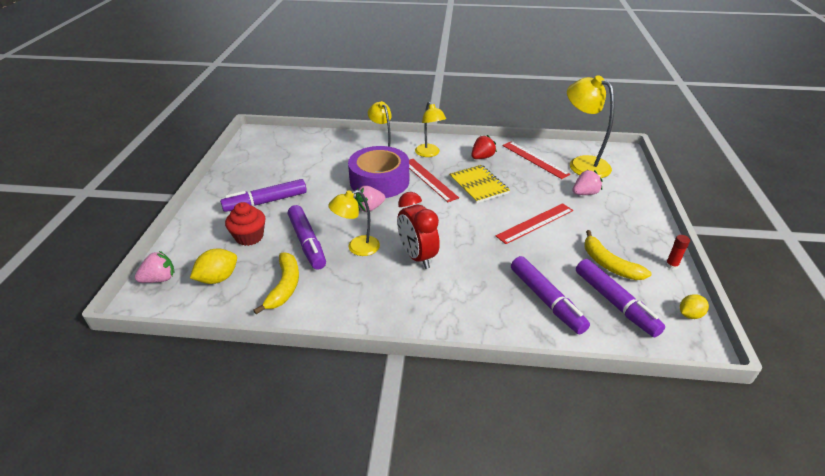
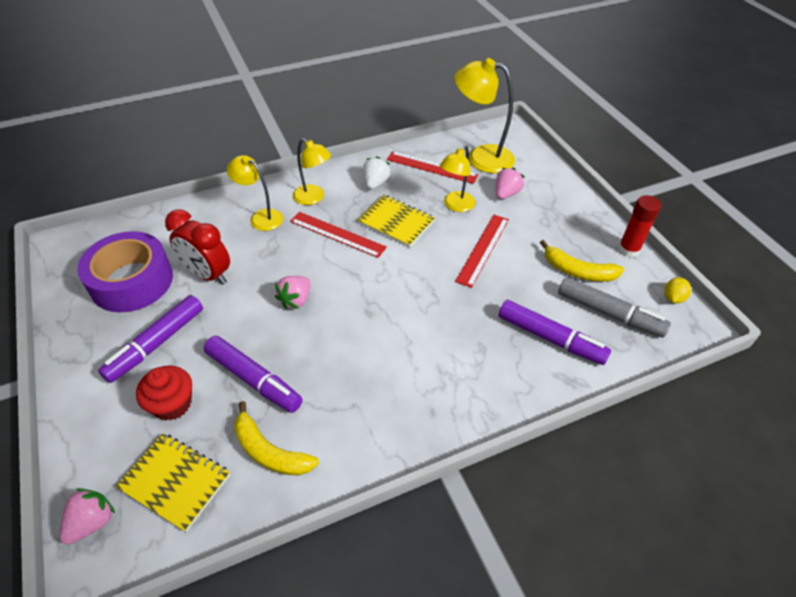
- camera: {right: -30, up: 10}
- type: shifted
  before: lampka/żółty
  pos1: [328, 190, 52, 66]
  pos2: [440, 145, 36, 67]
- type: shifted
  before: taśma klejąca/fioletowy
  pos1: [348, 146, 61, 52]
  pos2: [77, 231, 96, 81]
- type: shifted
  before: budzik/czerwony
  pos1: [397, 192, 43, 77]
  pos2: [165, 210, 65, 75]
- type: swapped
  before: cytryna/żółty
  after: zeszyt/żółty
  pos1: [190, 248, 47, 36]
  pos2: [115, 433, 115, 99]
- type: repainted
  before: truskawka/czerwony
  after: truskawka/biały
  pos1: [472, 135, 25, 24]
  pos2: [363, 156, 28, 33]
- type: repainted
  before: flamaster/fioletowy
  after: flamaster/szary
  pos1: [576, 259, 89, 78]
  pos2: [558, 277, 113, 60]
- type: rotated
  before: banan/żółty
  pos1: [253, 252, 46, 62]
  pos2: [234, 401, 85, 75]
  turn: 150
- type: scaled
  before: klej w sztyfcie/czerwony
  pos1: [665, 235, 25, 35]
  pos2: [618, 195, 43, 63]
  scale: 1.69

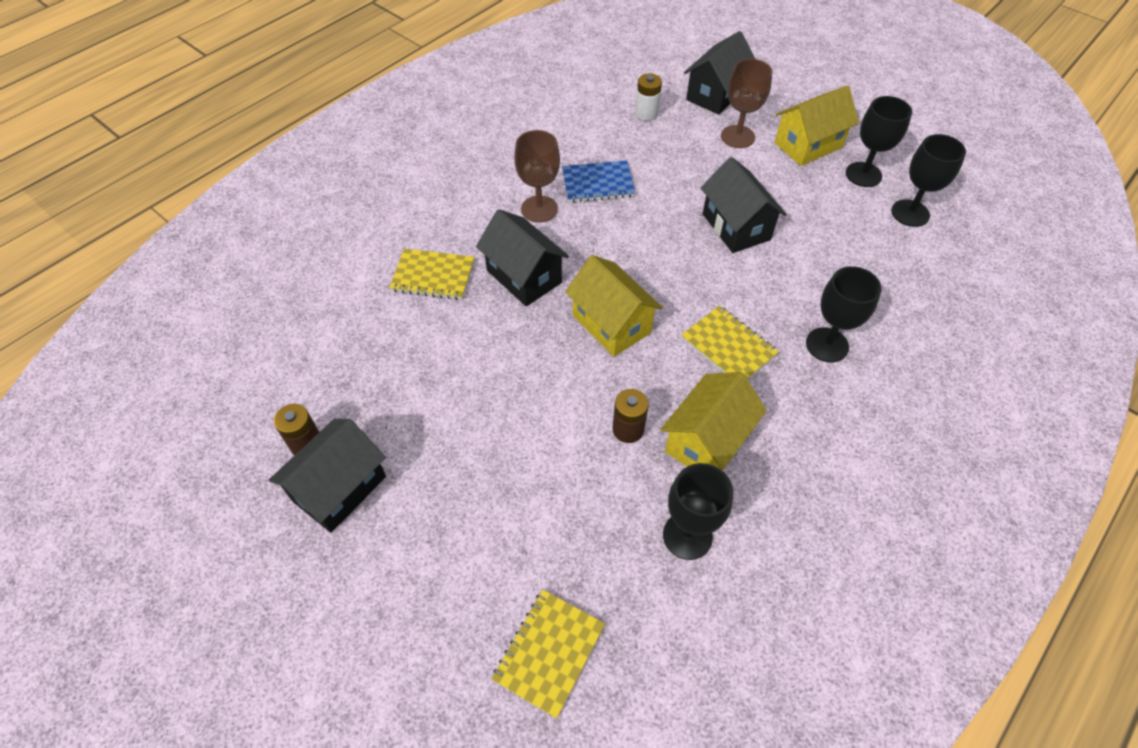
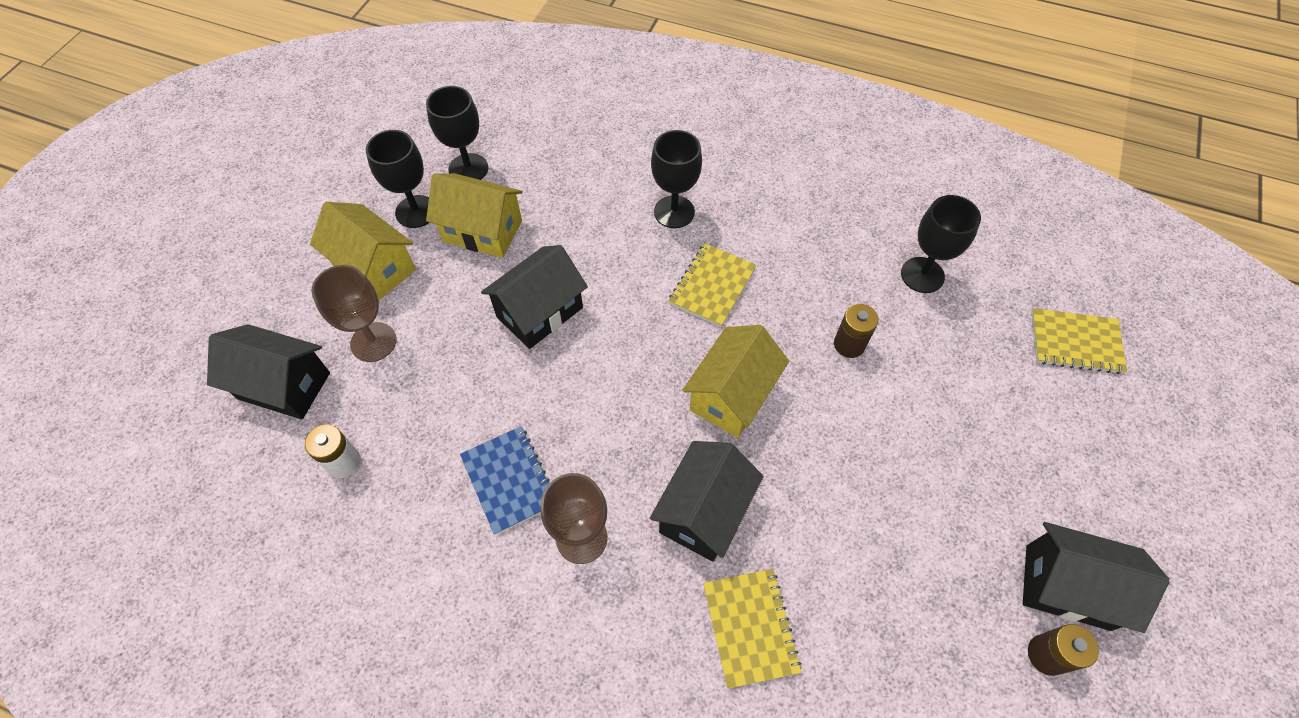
- camera: {right: -110, up: 5}
- type: shifted
  before: domek/żółty
  pos1: [661, 372, 106, 98]
  pos2: [426, 173, 97, 85]

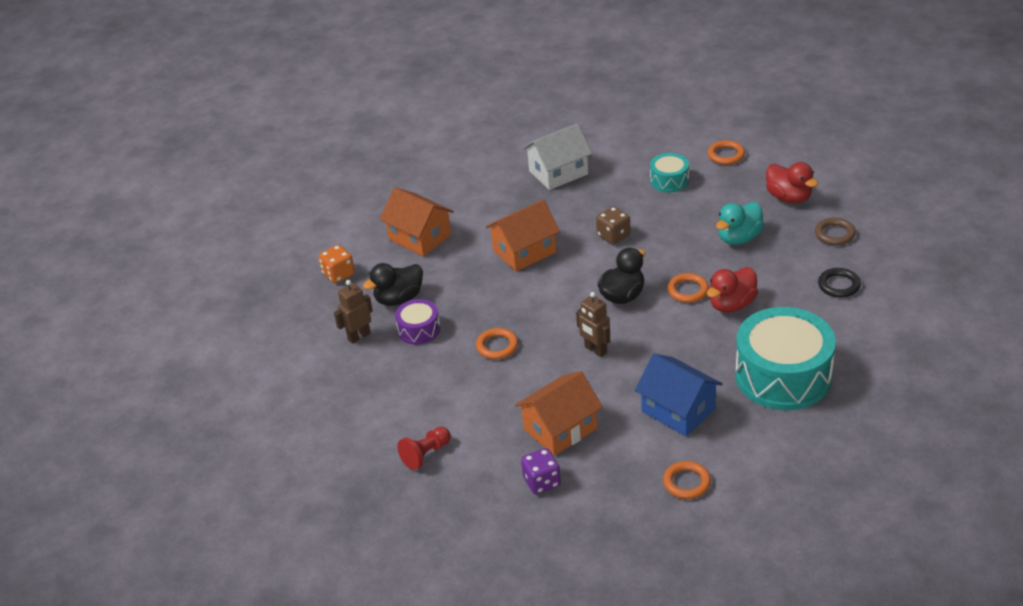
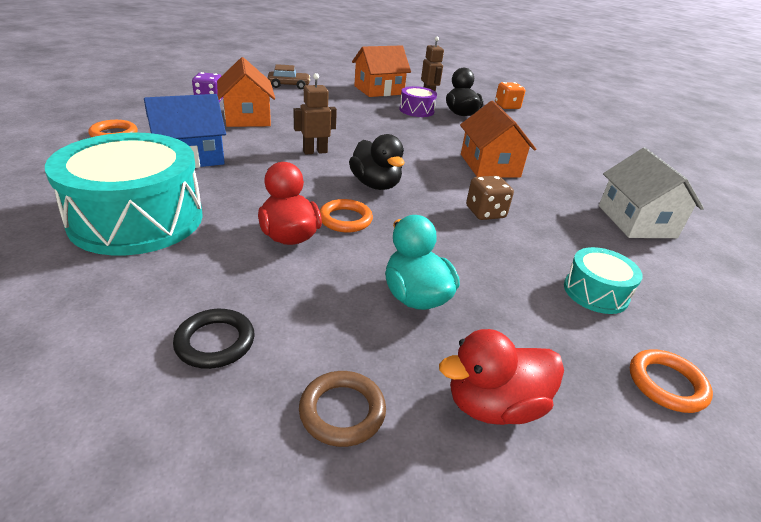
- camera: {right: 105, up: -5}
- type: gone
  before: pierścień/pomarańczowy
  pos1: [476, 328, 42, 31]
- type: shifted
  before: domek/pomarańczowy
  pos1: [379, 187, 75, 70]
  pos2: [352, 45, 59, 52]
- type: swapped
  before: pionek/czerwony
  after: samochód/brązowy
  pos1: [397, 427, 54, 43]
  pos2: [268, 64, 42, 25]

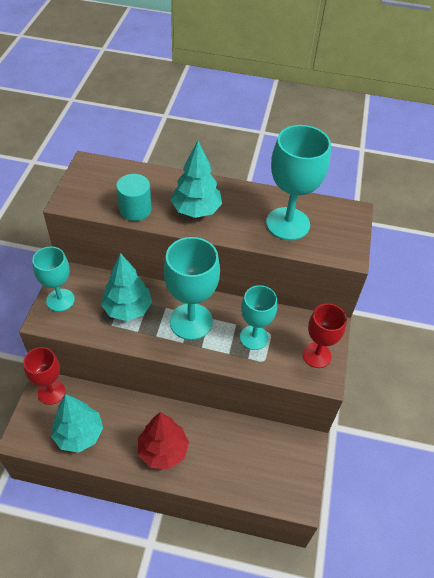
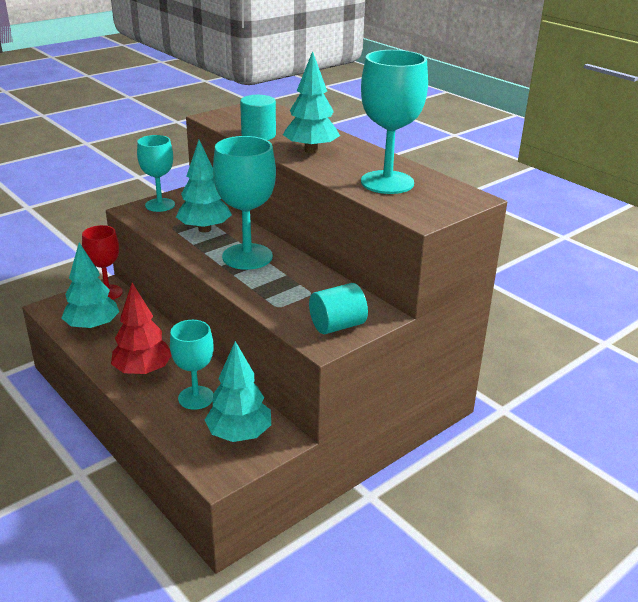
- camera: {right: 40, up: -20}
- type: new
  after: drzewko/turkusowy
  pos2: [205, 341, 66, 101]
- type: shifted
  before: kielich/turkusowy
  pos1: [240, 285, 37, 65]
  pos2: [170, 320, 44, 90]
- type: swapped
  before: kielich/czerwony
  after: walec/turkusowy
  pos1: [302, 303, 45, 65]
  pos2: [309, 283, 59, 51]

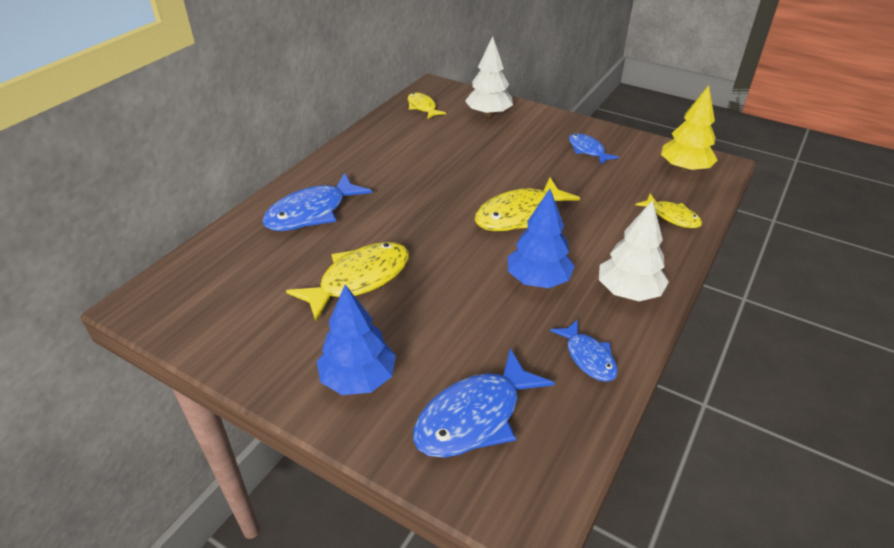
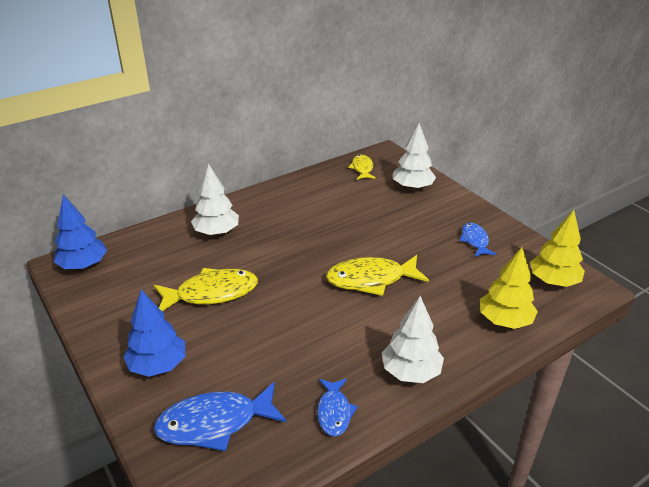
- camera: {right: 25, up: -5}
- type: shifted
  before: drzewko/niebieski
  pos1: [508, 189, 67, 99]
  pos2: [54, 195, 53, 74]
- type: swapped
  before: ryba/niebieski
  after: drzewko/biały
  pos1: [262, 173, 110, 58]
  pos2: [191, 164, 48, 72]
- type: swapped
  before: ryba/żółty
  after: drzewko/żółty
  pos1: [636, 194, 66, 34]
  pos2: [480, 247, 58, 82]

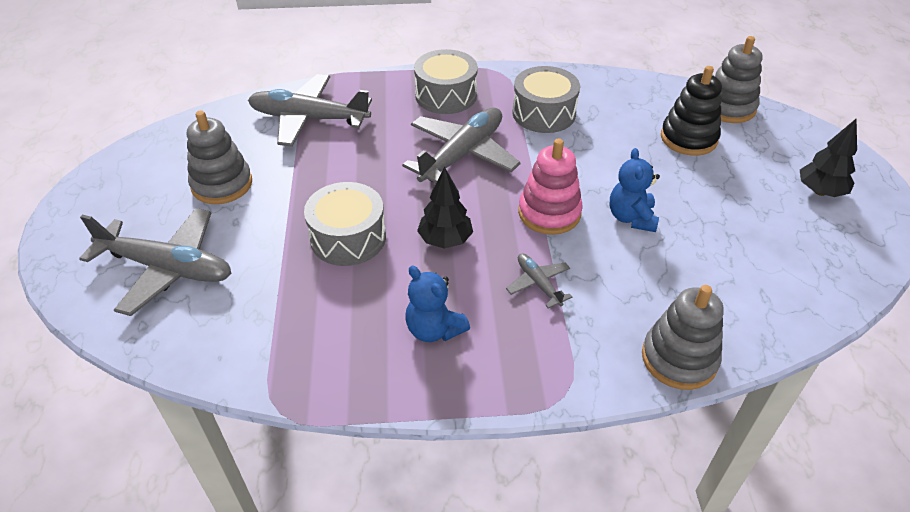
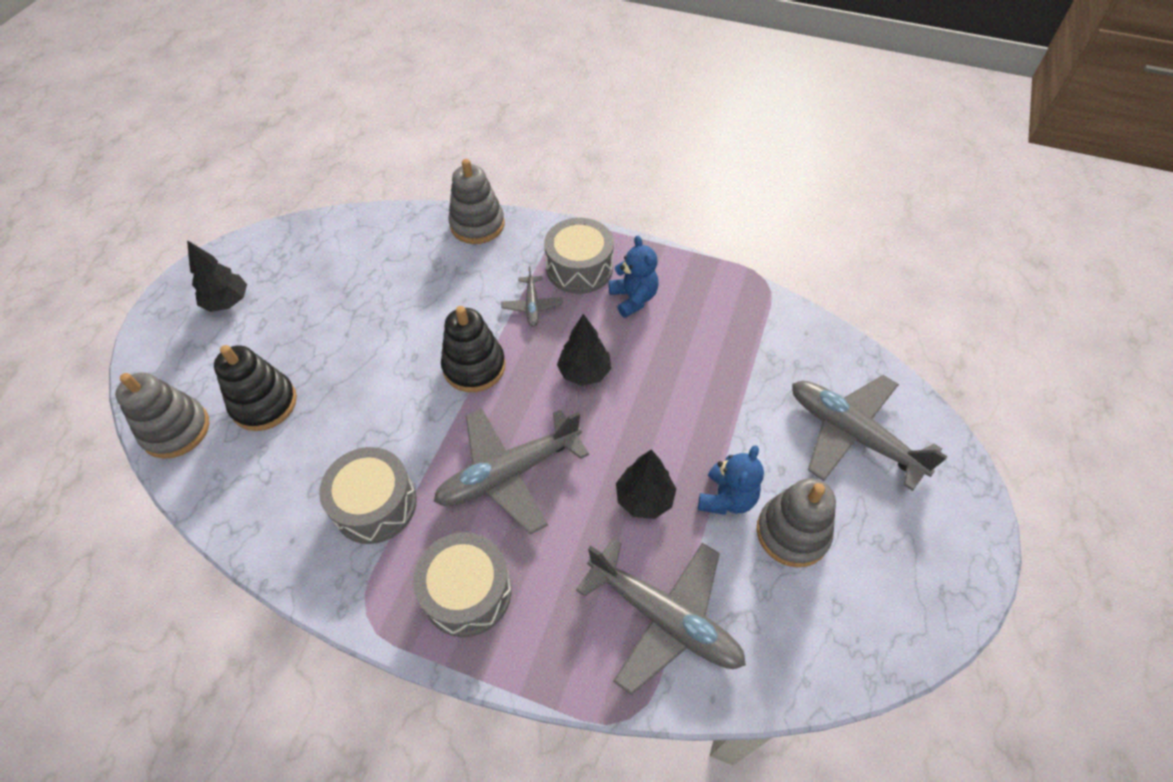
- camera: {right: -155, up: 10}
- type: new
  after: drzewko/czarny
  pos2: [616, 450, 60, 69]
- type: shifted
  before: bęben/szary
  pos1: [304, 182, 82, 84]
  pos2: [544, 218, 70, 76]
- type: shifted
  before: miś/niebieski
  pos1: [610, 148, 50, 84]
  pos2: [698, 445, 66, 70]
- type: repainted
  before: zabawka nakładanka/różowy
  after: zabawka nakładanka/czarny
  pos1: [518, 139, 65, 96]
  pos2: [441, 306, 65, 86]

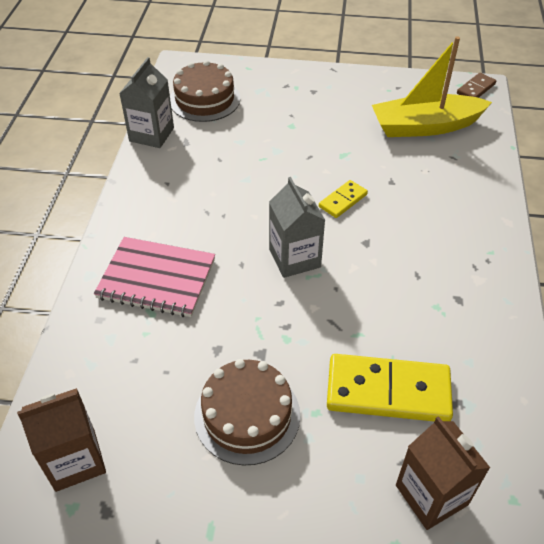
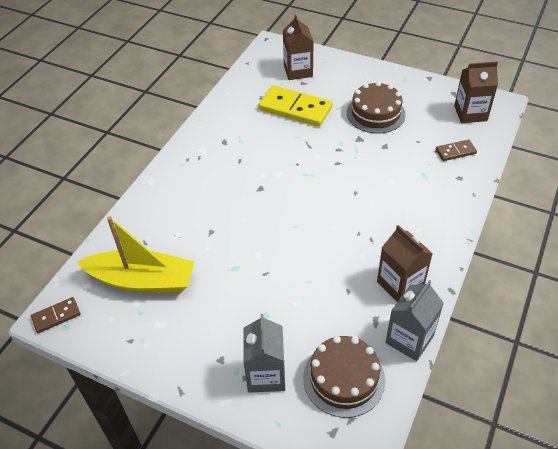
- camera: {right: -160, up: 0}
- type: gone
  before: zeszyt/różowy
  pos1: [94, 237, 121, 80]
- type: gone
  before: kostka domina/żółty
  pos1: [319, 180, 49, 38]
- type: new
  after: karton mleka/brązowy
  pos2: [377, 225, 56, 77]
- type: new
  after: kostka domina/brązowy
  pos2: [436, 140, 41, 21]
- type: shifted
  before: karton mleka/szary
  pos1: [269, 177, 56, 101]
  pos2: [243, 314, 42, 79]

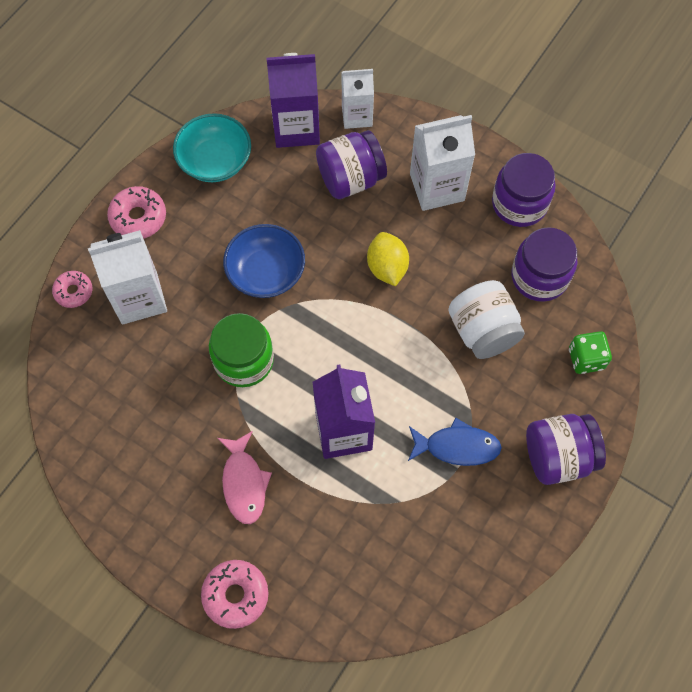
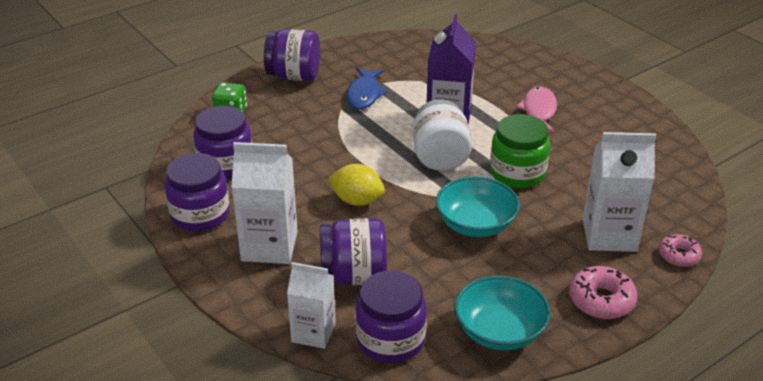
- camera: {right: -160, up: -30}
- type: gone
  before: donut/różowy
  pos1: [201, 560, 67, 69]
- type: shifted
  before: słoik/biały
  pos1: [448, 280, 77, 79]
  pos2: [413, 99, 59, 72]
- type: swapped
  before: karton mleka/fioletowy
  after: słoik/fioletowy
  pos1: [267, 53, 53, 95]
  pos2: [356, 271, 71, 92]
- type: repainted
  before: miska/niebieski
  after: miska/turkusowy
  pos1: [223, 224, 82, 74]
  pos2: [436, 176, 84, 61]
- type: rotated
  before: cytryna/żółty
  pos1: [367, 232, 42, 54]
  pos2: [329, 164, 56, 42]
  turn: -75
- type: rotated
  before: ryba/niebieski
  pos1: [408, 417, 94, 49]
  pos2: [346, 68, 42, 41]
  turn: -105

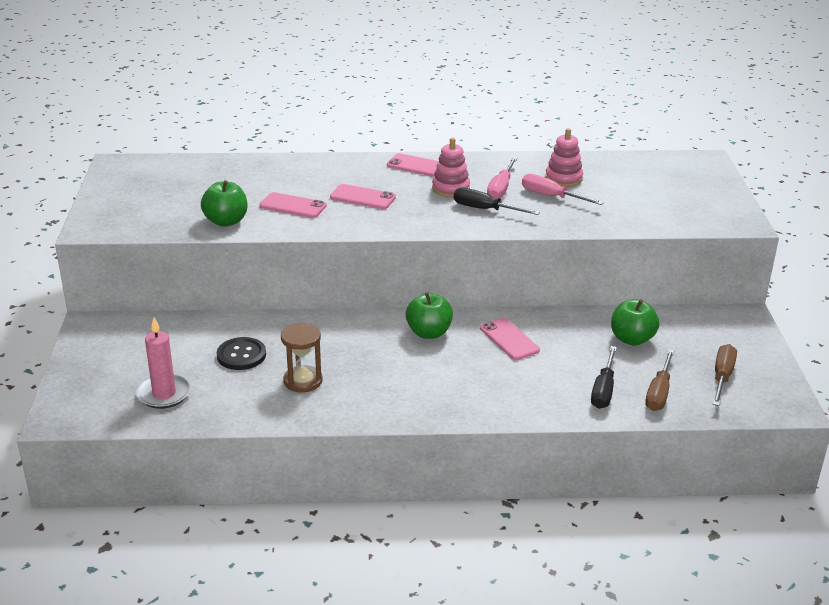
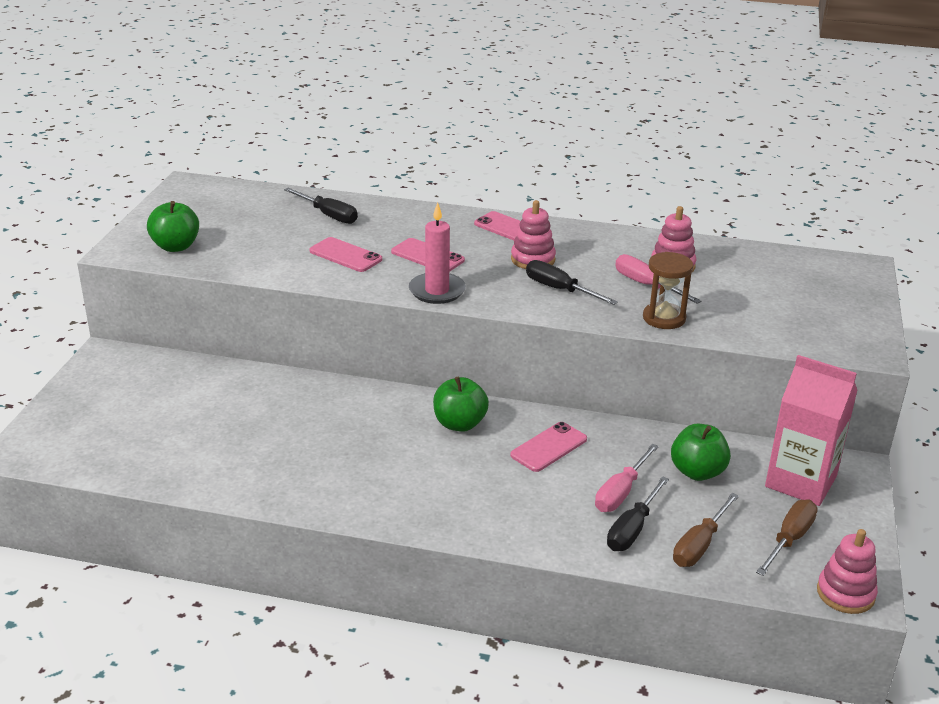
- camera: {right: 15, up: 0}
- type: gone
  before: guzik/czarny
  pos1: [217, 337, 49, 33]
- type: new
  after: śrubokręt/czarny
  pos2: [284, 188, 74, 36]
- type: new
  after: karton mleka/różowy
  pos2: [765, 355, 93, 151]
- type: new
  after: zabawka nakładanka/różowy
  pos2: [817, 529, 61, 85]
- type: shifted
  before: świeca/różowy
  pos1: [136, 317, 55, 92]
  pos2: [409, 202, 57, 102]
- type: shifted
  before: jabłko/zielony
  pos1: [201, 180, 47, 47]
  pos2: [147, 201, 52, 51]
- type: shifted
  before: klepsydra/brązowy
  pos1: [281, 323, 42, 70]
  pos2: [643, 252, 50, 77]
- type: shifted
  before: śrubokręt/różowy
  pos1: [487, 157, 30, 42]
  pos2: [595, 444, 64, 68]
- type: rotated
  before: telefon/różowy
  pos1: [480, 318, 60, 42]
  pos2: [510, 422, 77, 50]
  turn: 60

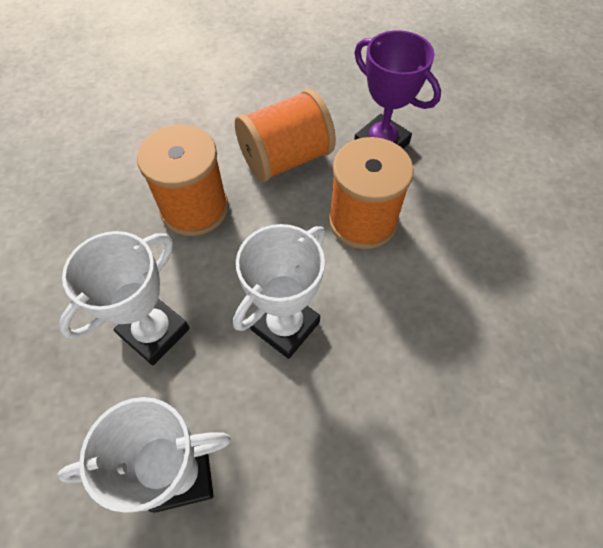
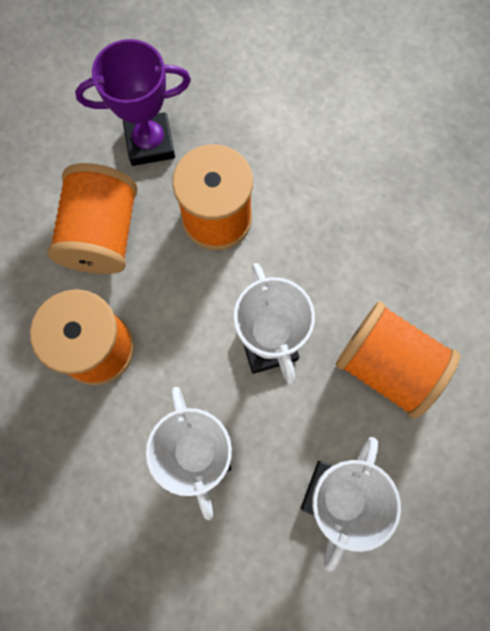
- camera: {right: -55, up: 15}
- type: new
  after: szpulka/pomarańczowy
  pos2: [336, 302, 124, 117]

